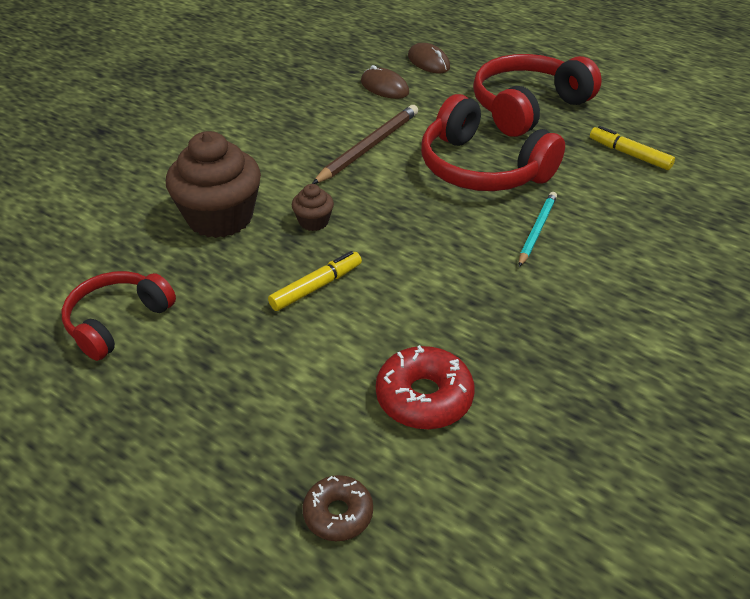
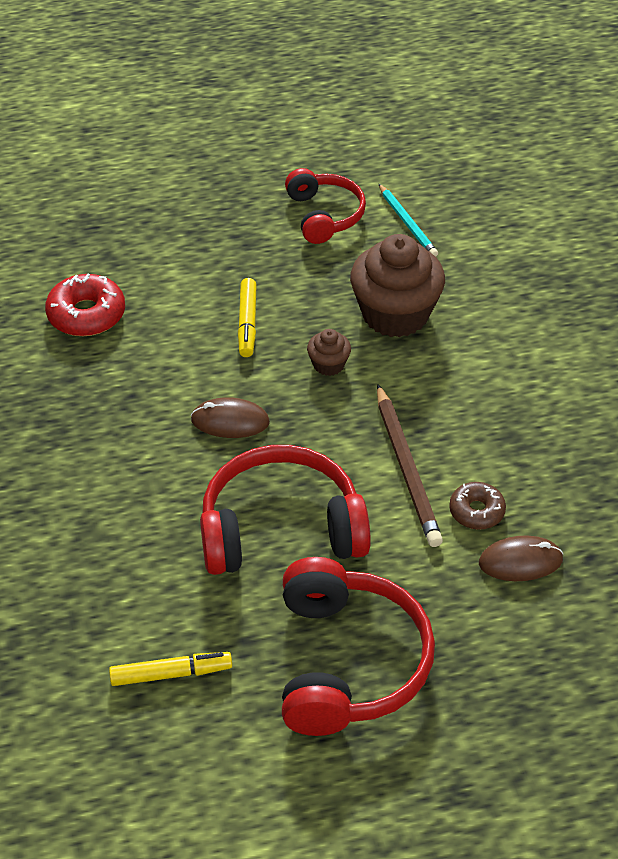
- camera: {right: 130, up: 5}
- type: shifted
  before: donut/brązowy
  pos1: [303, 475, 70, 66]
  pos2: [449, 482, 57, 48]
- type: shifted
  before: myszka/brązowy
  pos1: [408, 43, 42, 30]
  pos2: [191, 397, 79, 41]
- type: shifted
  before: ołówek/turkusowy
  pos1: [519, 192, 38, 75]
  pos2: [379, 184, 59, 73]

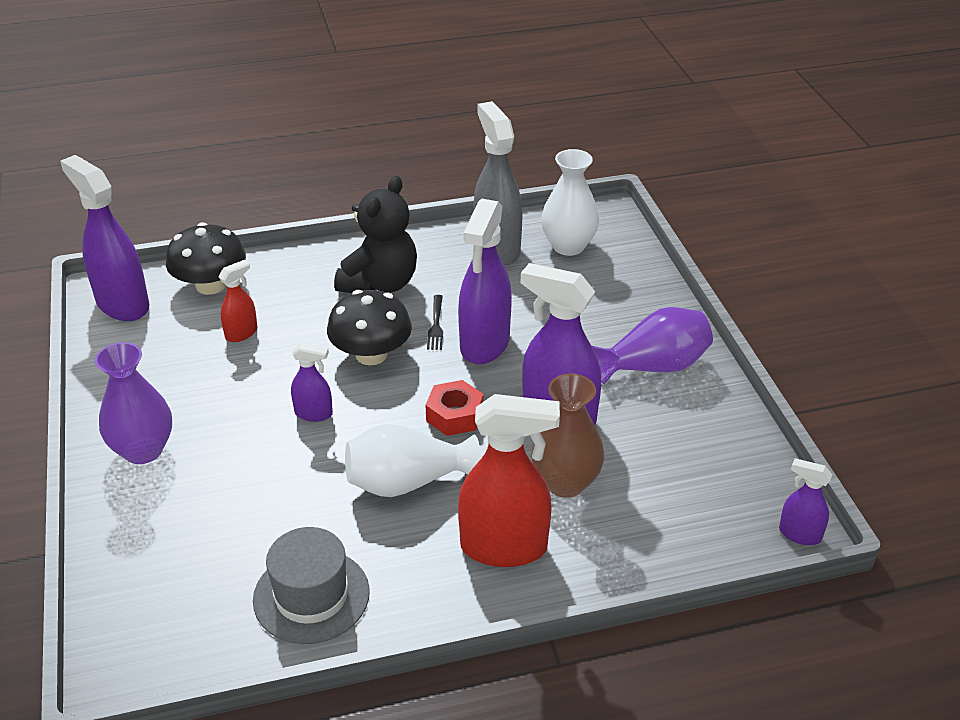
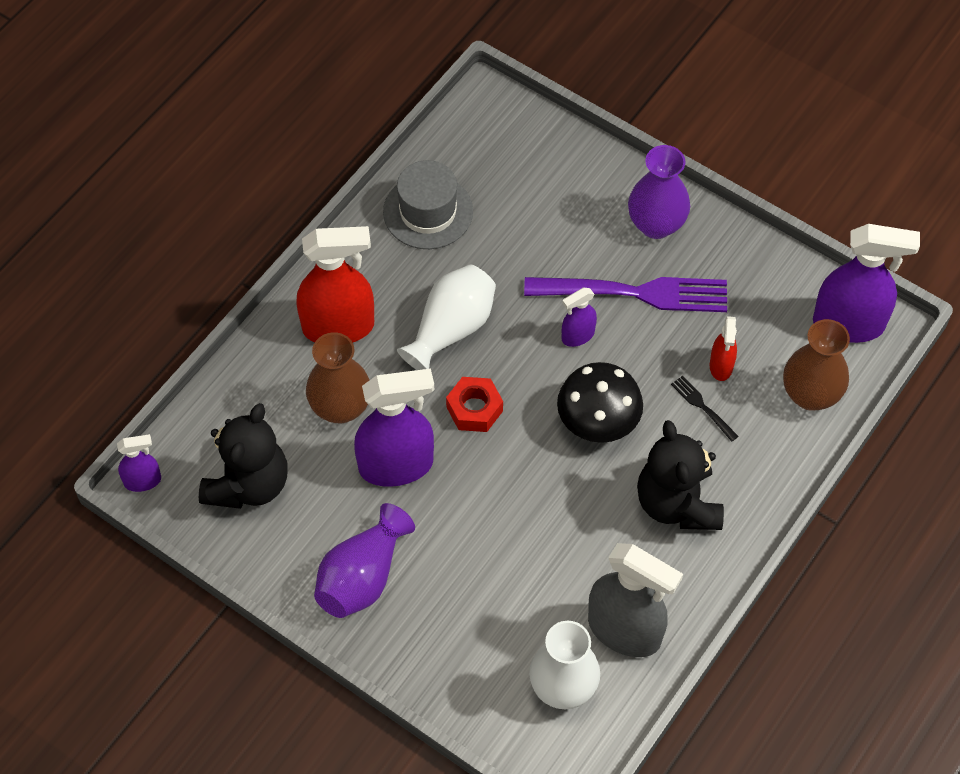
- camera: {right: 140, up: 20}
- type: gone
  before: spryskiwacz/fioletowy
  pos1: [458, 199, 54, 165]
- type: new
  after: miś/czarny
  pos2: [199, 403, 88, 106]
- type: new
  after: widelec/fioletowy
  pos2: [524, 277, 203, 35]
- type: shifted
  before: widelec/czarny
  pos1: [427, 295, 16, 55]
  pos2: [671, 376, 68, 66]
- type: swapped
  before: grzyb/czarny
  after: wazon/brązowy
  pos1: [166, 222, 80, 73]
  pos2: [783, 319, 67, 92]
- type: rotated
  before: spryskiwacz/czerwony
  pos1: [458, 394, 102, 173]
  pos2: [296, 226, 78, 116]
  turn: -150

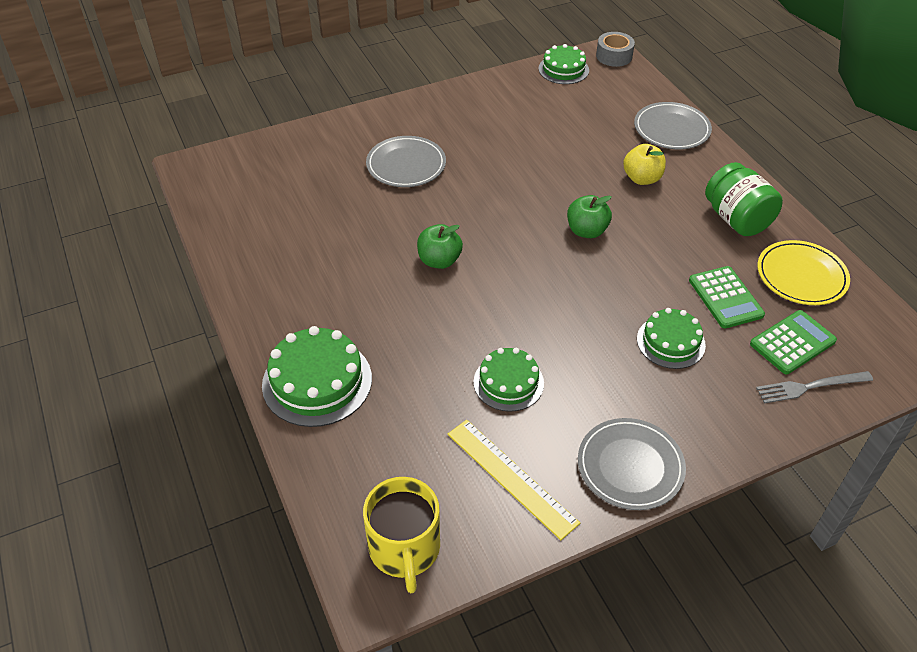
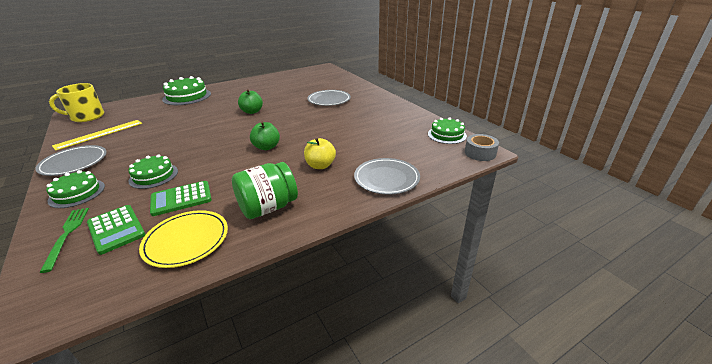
- camera: {right: 85, up: -15}
- type: shifted
  before: tort/zielony
  pos1: [473, 348, 71, 64]
  pos2: [46, 170, 59, 38]
- type: repainted
  before: widelec/szary
  after: widelec/zielony
  pos1: [756, 371, 117, 32]
  pos2: [39, 208, 50, 65]

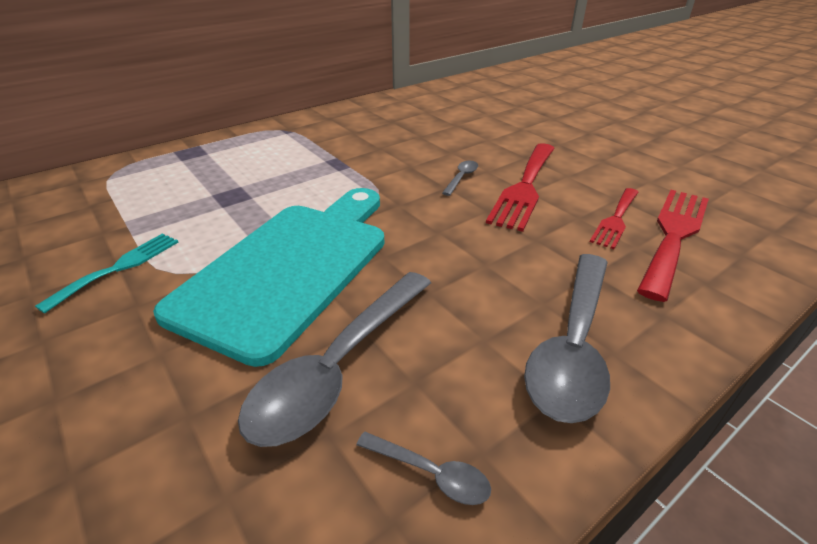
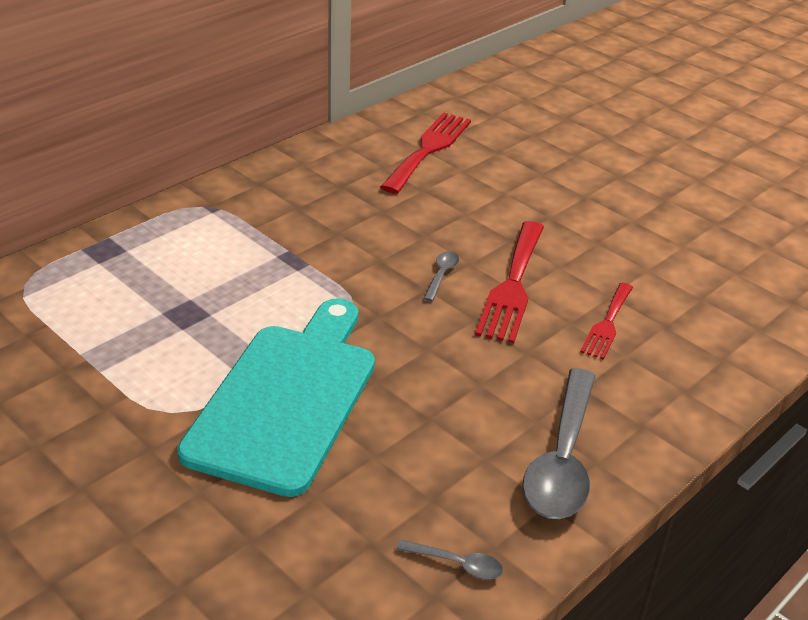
- camera: {right: -10, up: 0}
- type: gone
  before: widelec/turkusowy
  pos1: [35, 233, 143, 80]
- type: gone
  before: łyżka/szary
  pos1: [238, 272, 193, 175]
- type: shifted
  before: widelec/czerwony
  pos1: [637, 190, 72, 112]
  pos2: [380, 113, 91, 81]

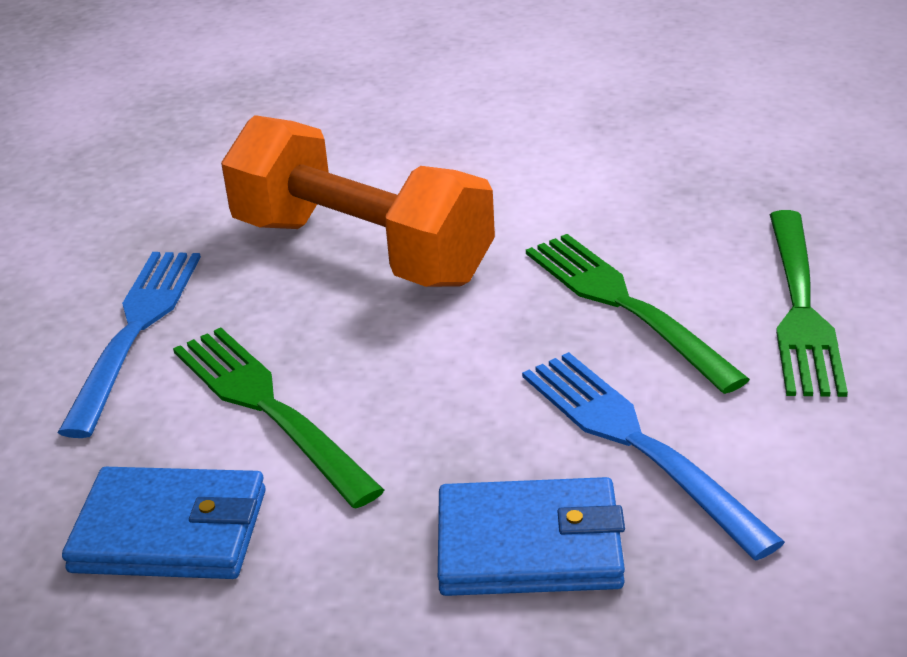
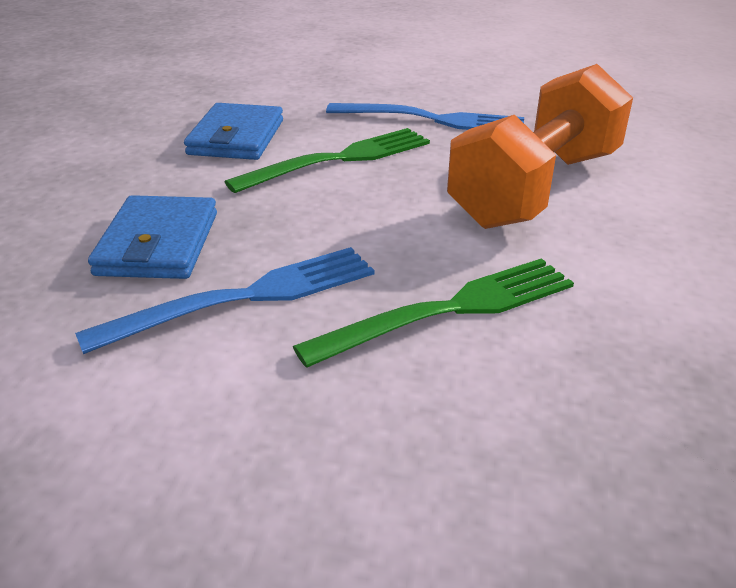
- camera: {right: 90, up: 0}
- type: gone
  before: widelec/zielony
  pos1: [770, 210, 78, 187]

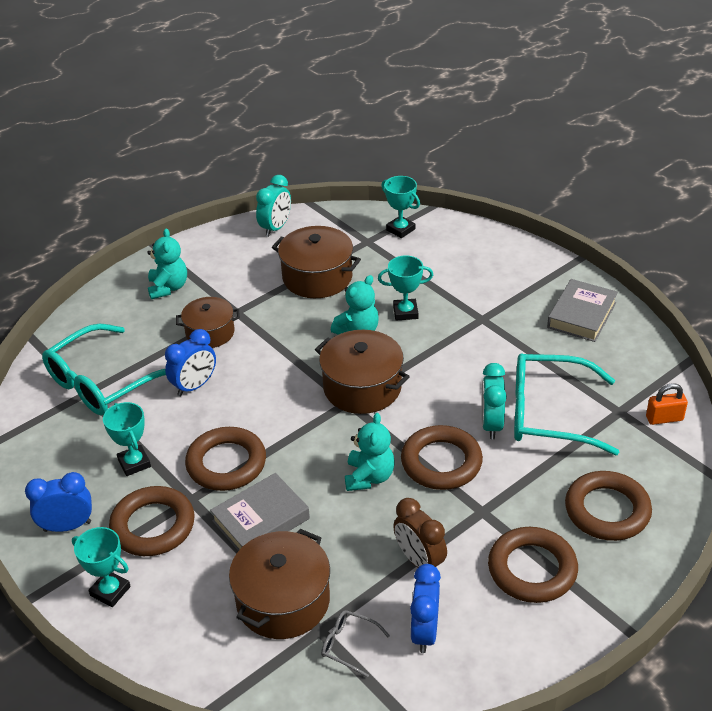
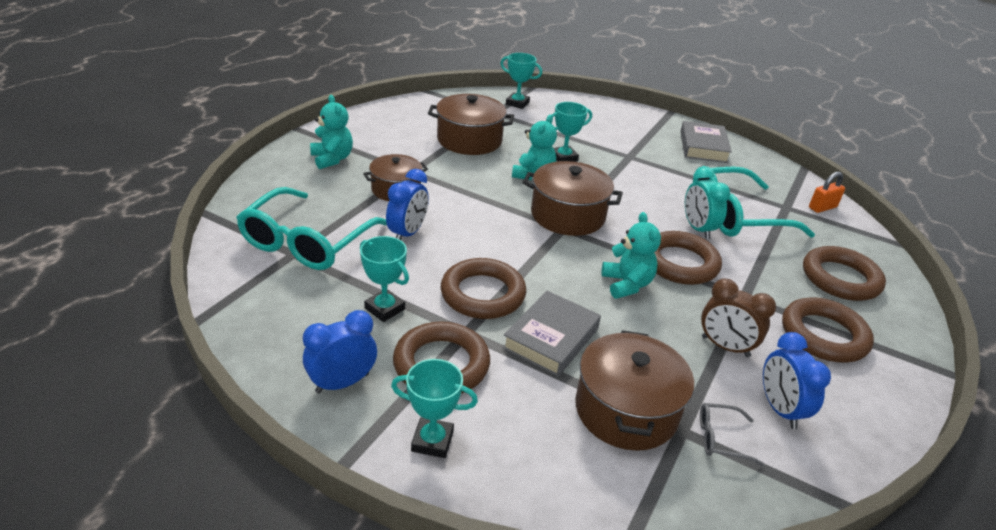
- camera: {right: -25, up: -5}
- type: gone
  before: budzik/turkusowy
  pos1: [256, 175, 35, 62]

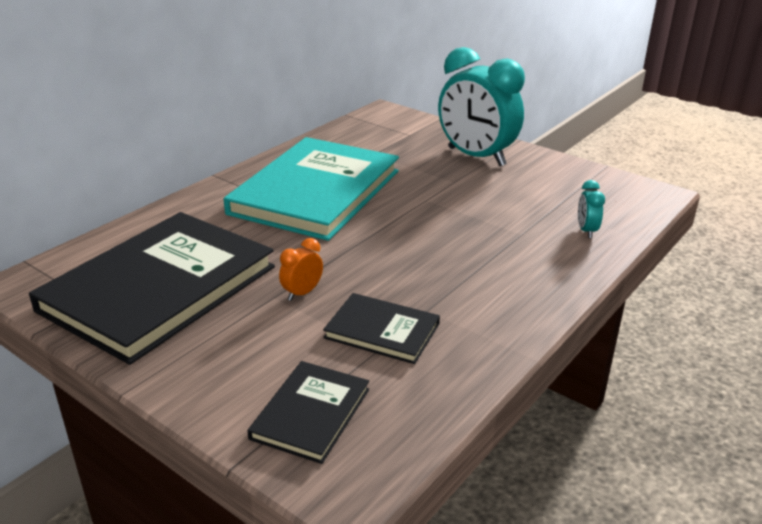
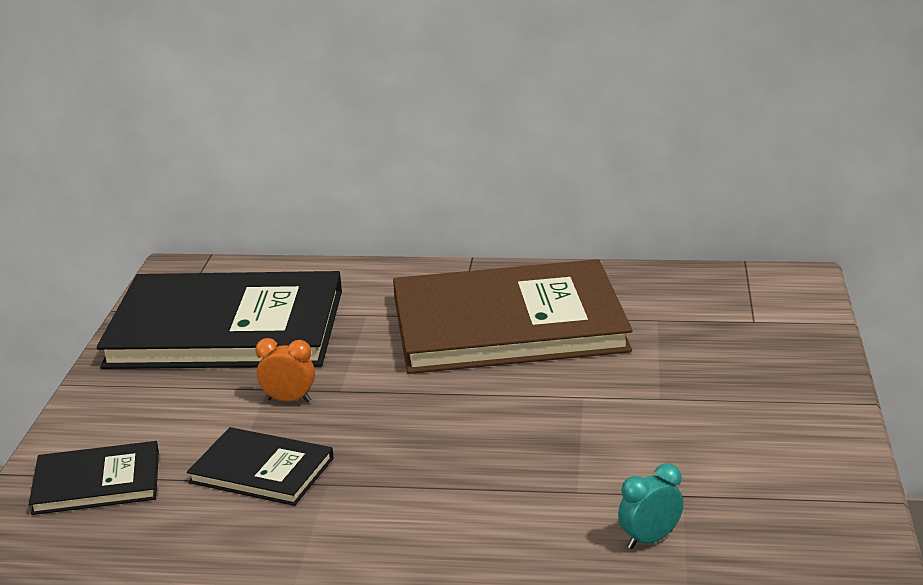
- camera: {right: 60, up: -5}
- type: gone
  before: budzik/turkusowy
  pos1: [438, 47, 87, 119]
- type: repainted
  before: książka/turkusowy
  after: książka/brązowy
  pos1: [223, 137, 176, 104]
  pos2: [393, 259, 239, 115]
- type: rotated
  before: książka/czarny
  pos1: [323, 293, 117, 71]
  pos2: [187, 427, 147, 79]
  turn: -60

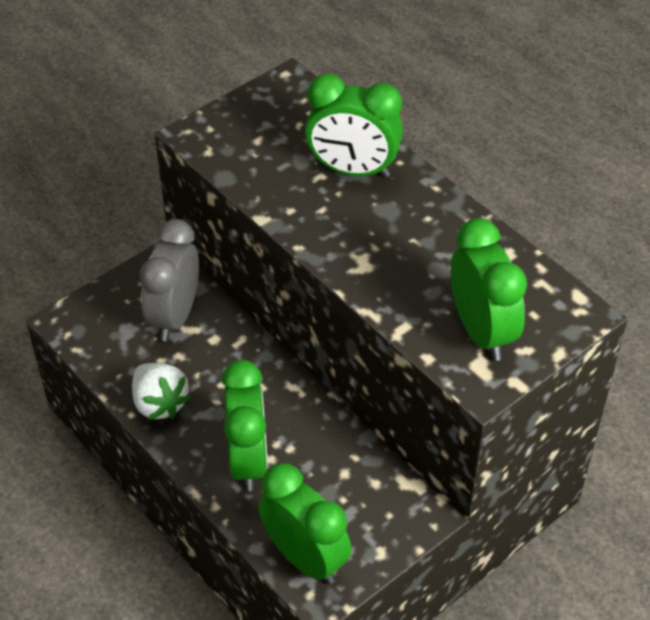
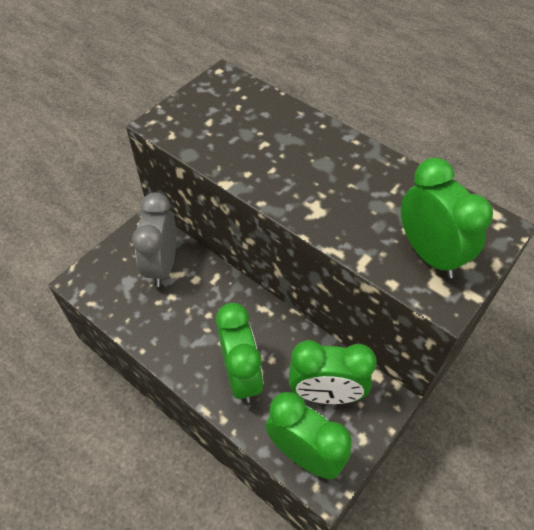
- camera: {right: -10, up: 5}
- type: gone
  before: truskawka/biały
  pos1: [132, 363, 59, 57]
- type: shifted
  before: budzik/zielony
  pos1: [305, 73, 98, 104]
  pos2: [289, 340, 88, 64]

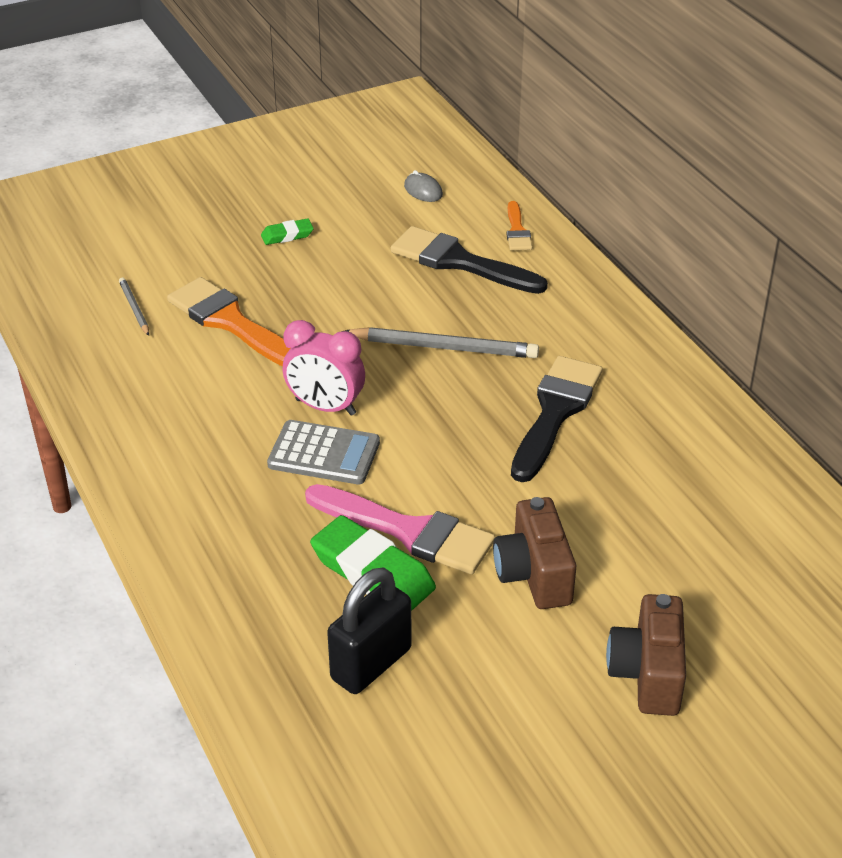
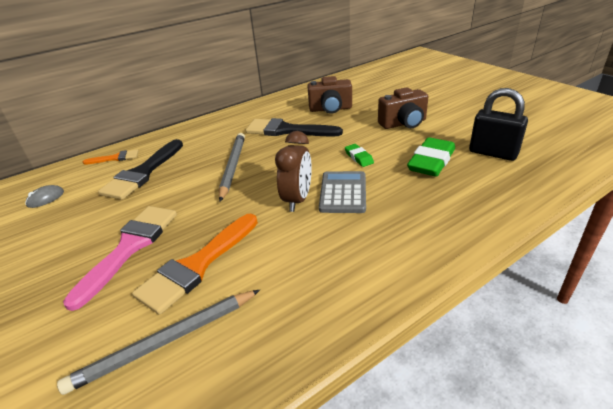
- camera: {right: -95, up: -5}
- type: shifted
  before: gumka do mazania/zielony
  pos1: [261, 218, 53, 27]
  pos2: [345, 144, 29, 23]
- type: shifted
  before: pędzel/różowy
  pos1: [305, 484, 190, 90]
  pos2: [63, 206, 114, 105]
- type: shifted
  before: aparat fotograficzny/brązowy
  pos1: [606, 594, 80, 122]
  pos2: [307, 76, 45, 38]
- type: repainted
  before: budzik/różowy
  after: budzik/brązowy
  pos1: [283, 320, 82, 96]
  pos2: [275, 131, 37, 81]
- type: scaled
  before: ołówek/szary
  pos1: [119, 278, 30, 58]
  pos2: [57, 290, 203, 105]
  scale: 1.92

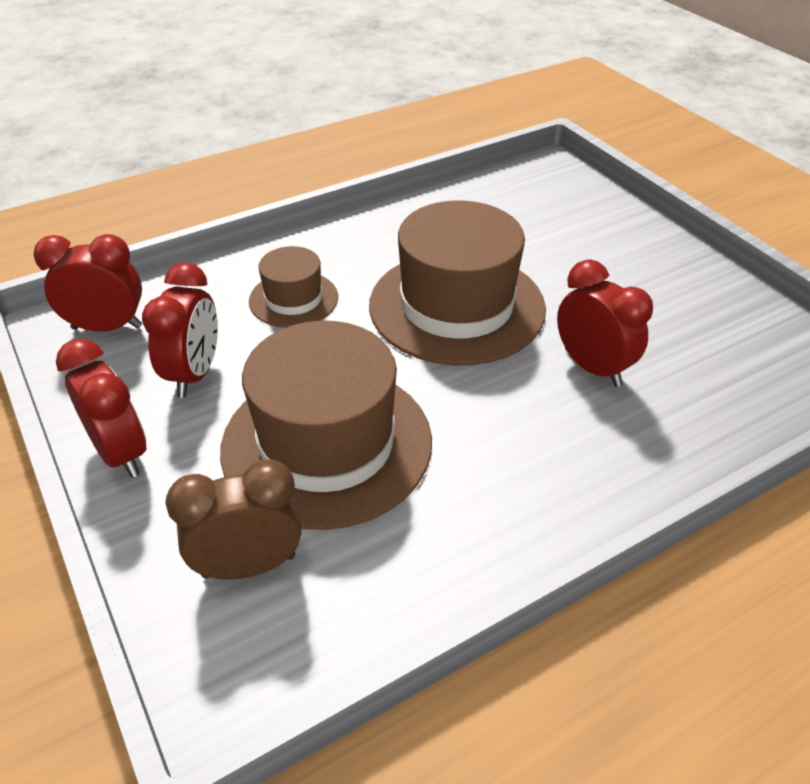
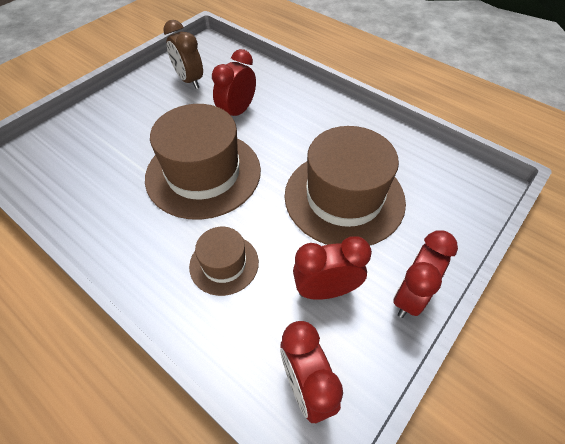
- camera: {right: -110, up: 10}
- type: shifted
  before: budzik/brązowy
  pos1: [165, 459, 137, 121]
  pos2: [163, 20, 40, 69]

